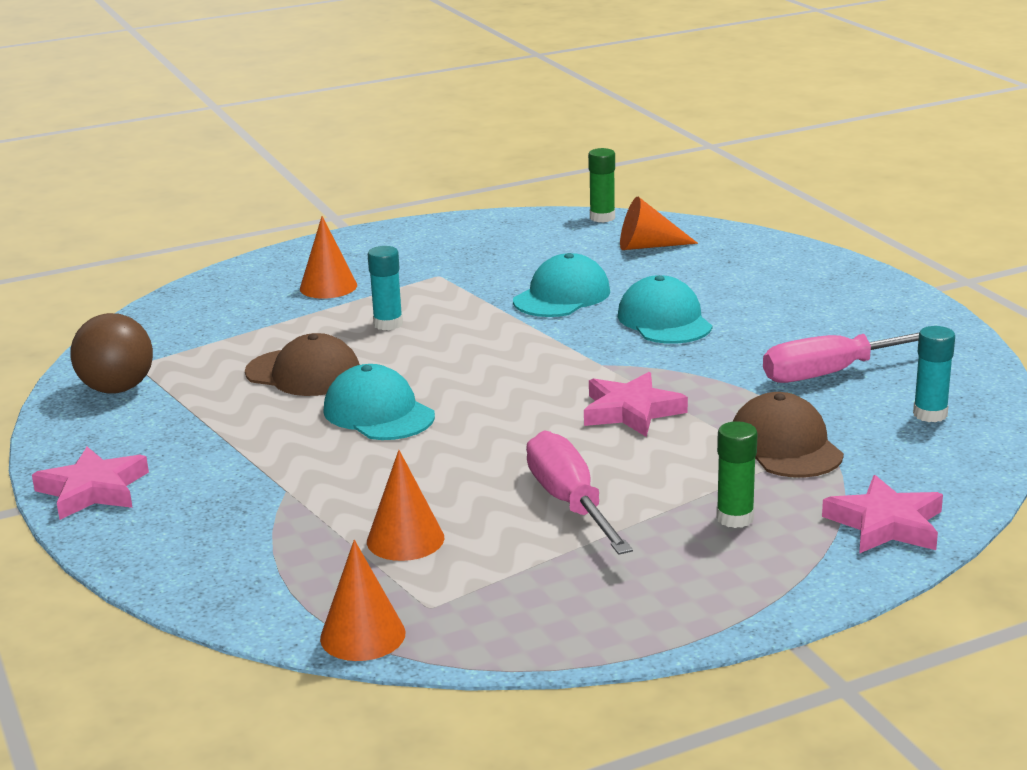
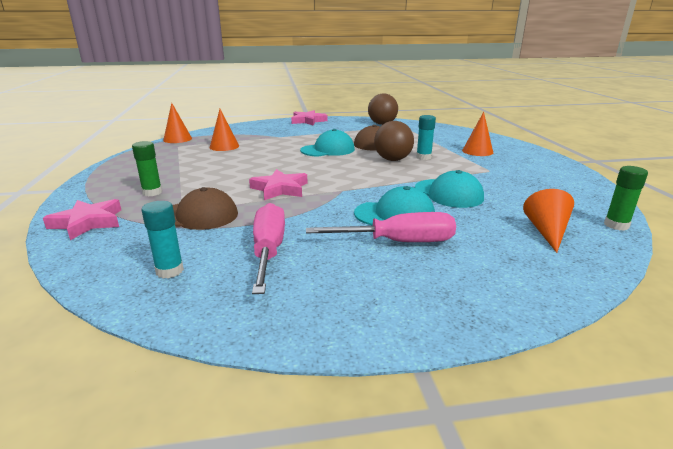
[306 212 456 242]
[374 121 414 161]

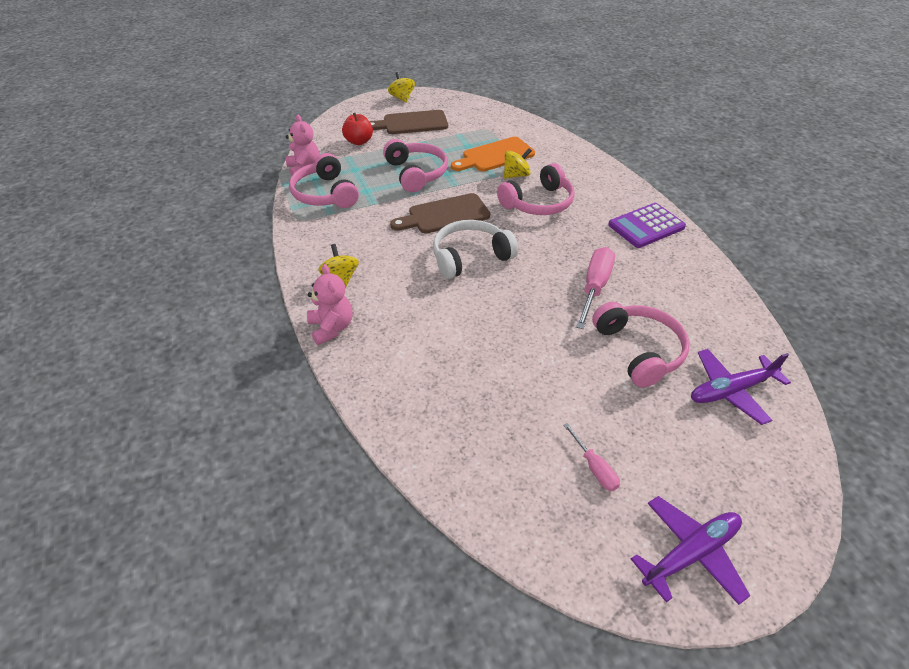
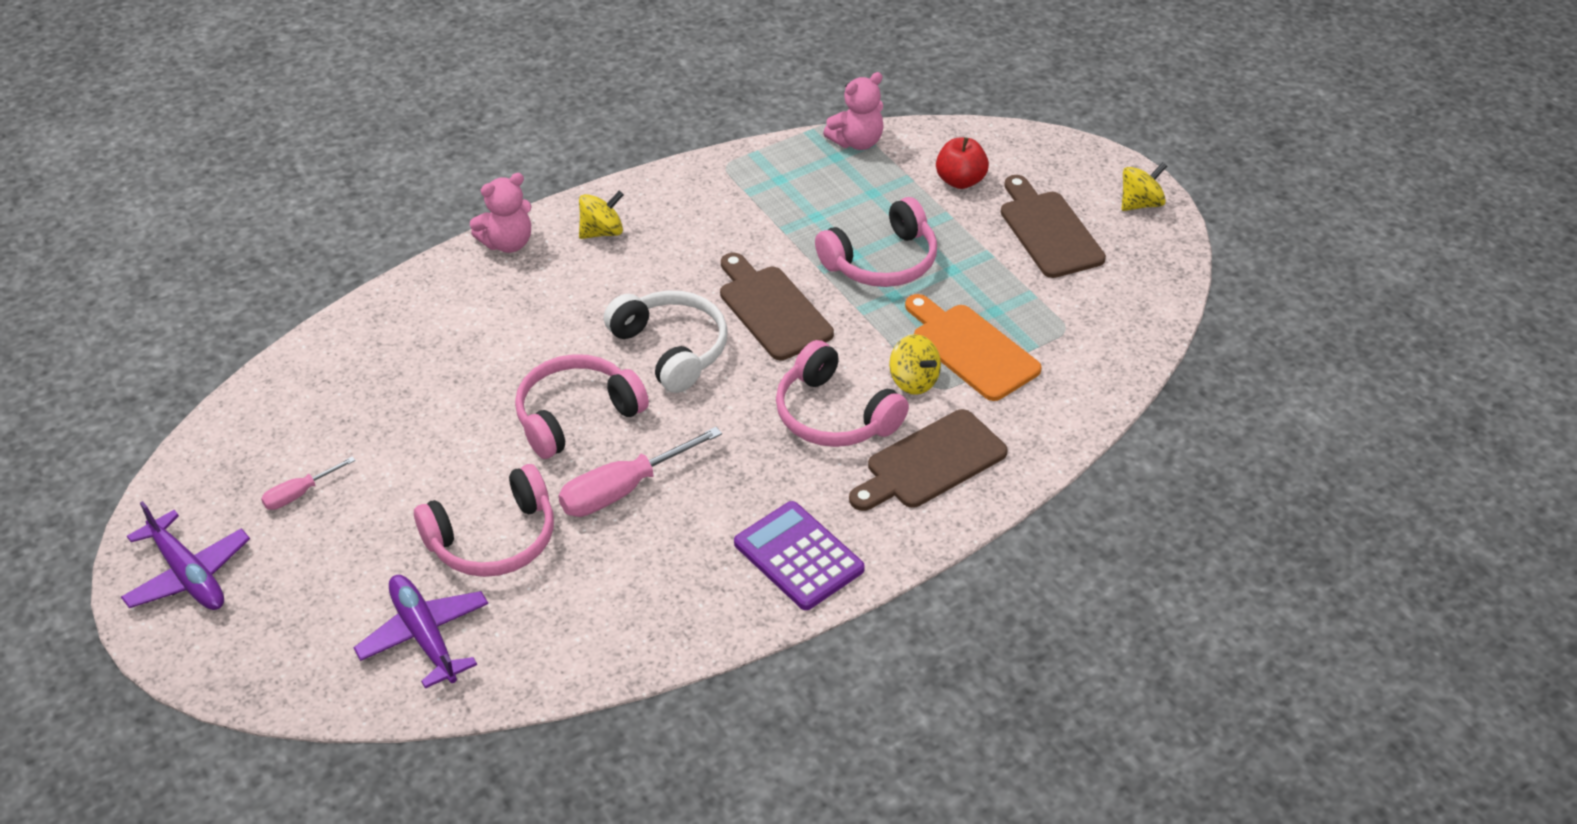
[515 354 649 459]
[559 427 722 517]
[849 409 1008 511]

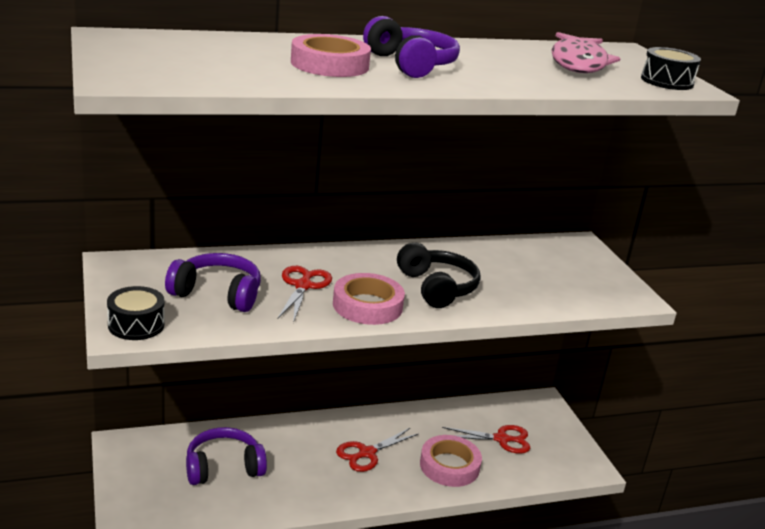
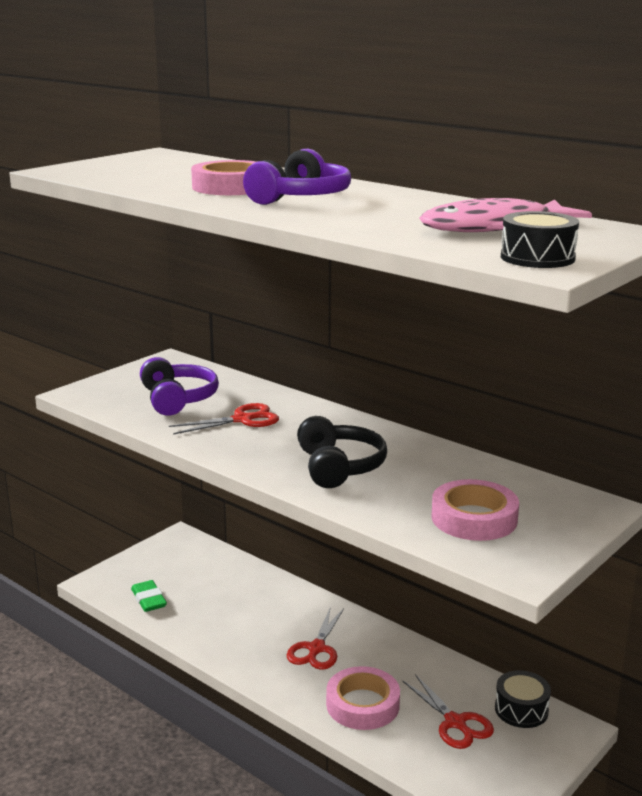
[131 580 167 612]
[287 608 344 670]
[297 416 387 488]
[432 479 519 541]
[495 670 551 728]
[186 427 267 485] (first image)

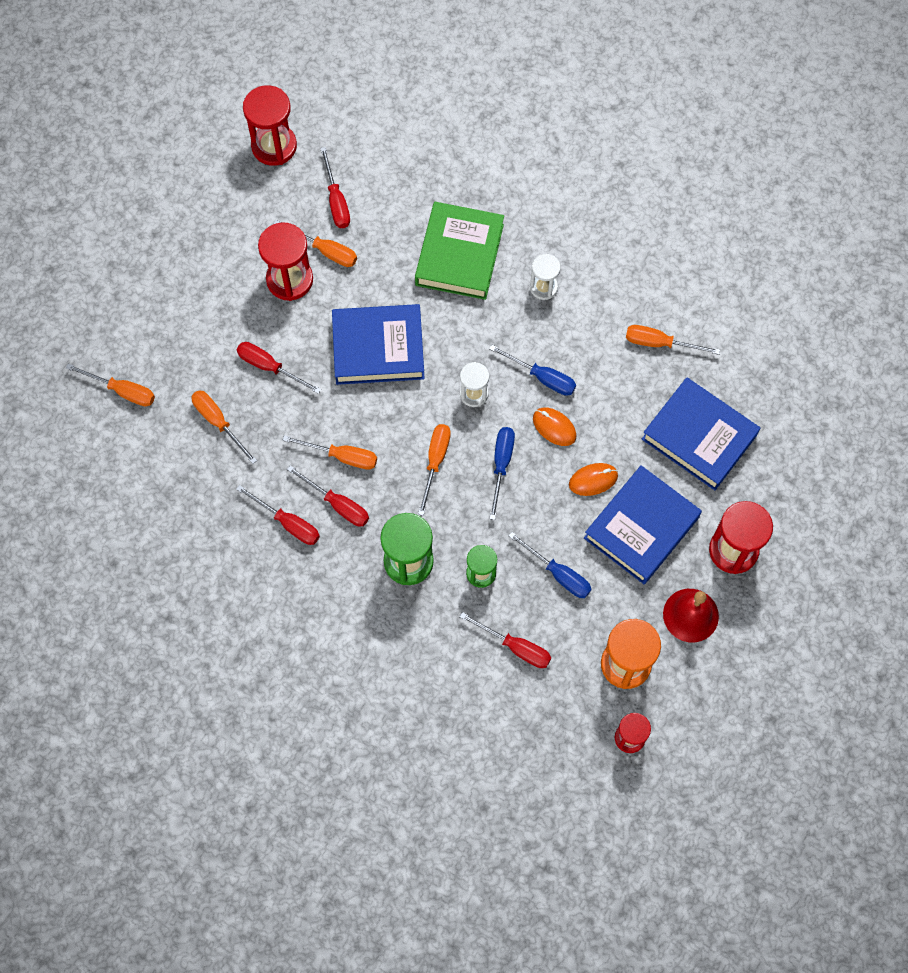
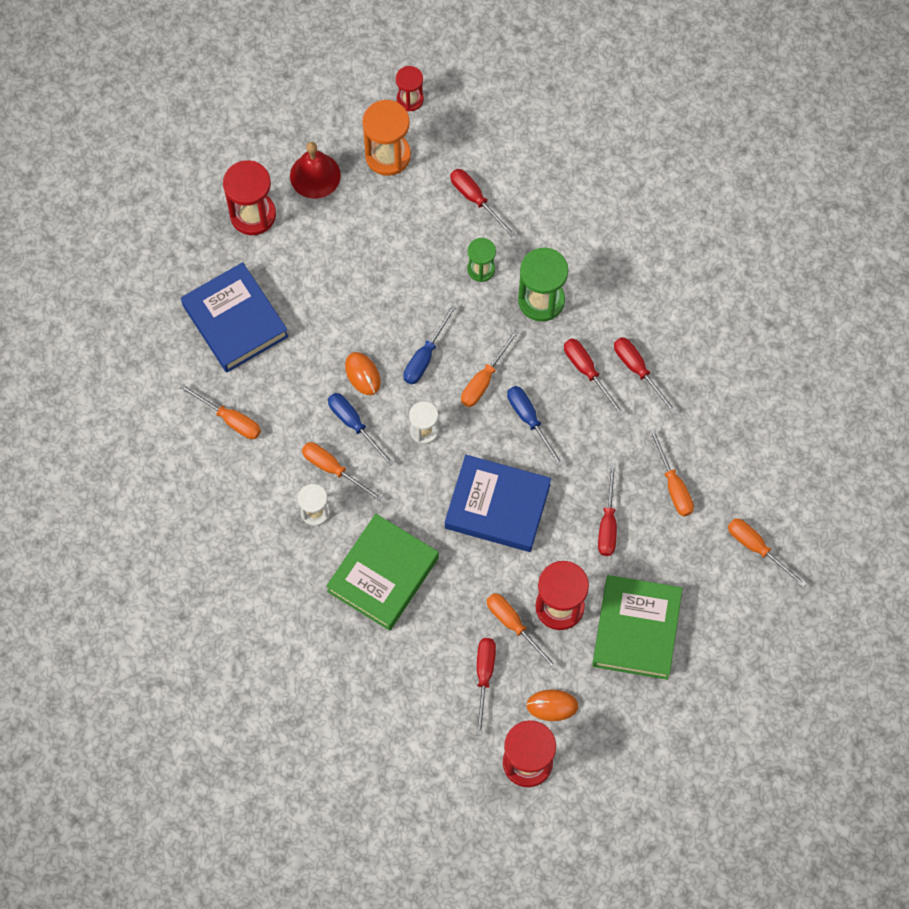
[302 442 383 502]
[507 386 564 467]
[526 689 578 721]
[592 575 683 680]
[598 463 617 556]
[584 465 702 584] (first image)

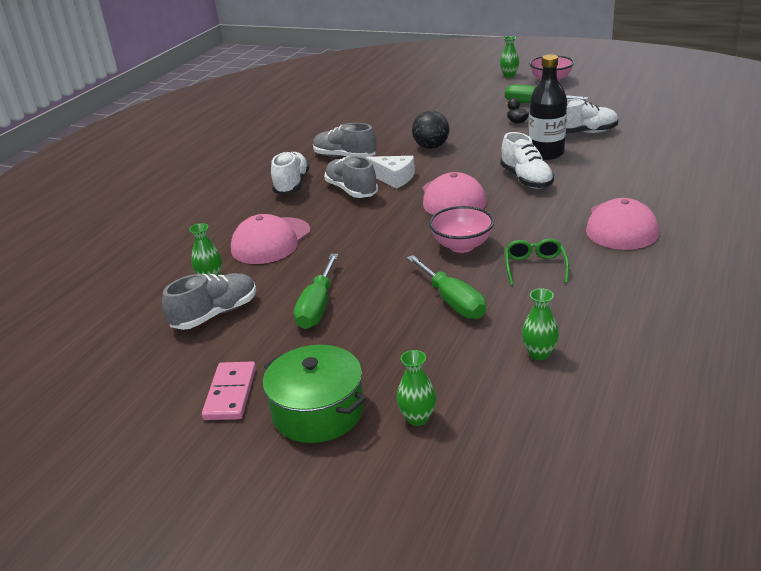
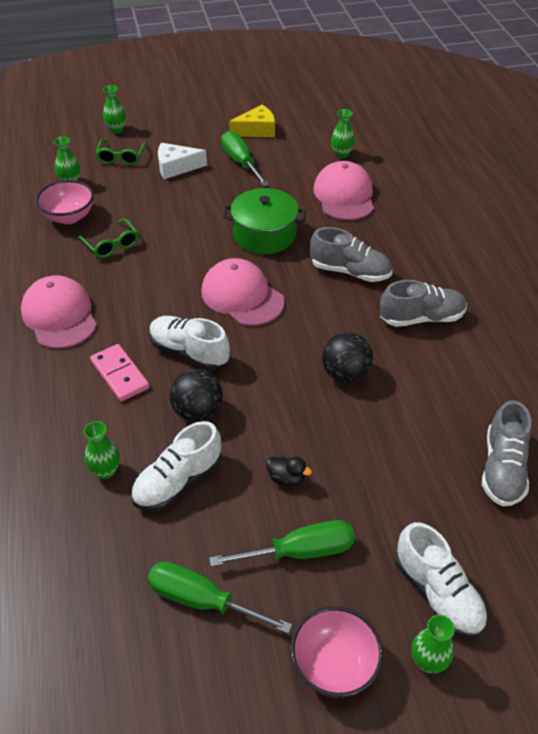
[36 180 94 224]
[84 421 120 479]
[90 344 150 402]
[96 140 147 165]
[148 561 292 634]
[158 143 207 179]
[170 369 223 422]
[223 188 306 254]
[229 105 275 137]
[396 522 488 638]
[482 400 531 506]

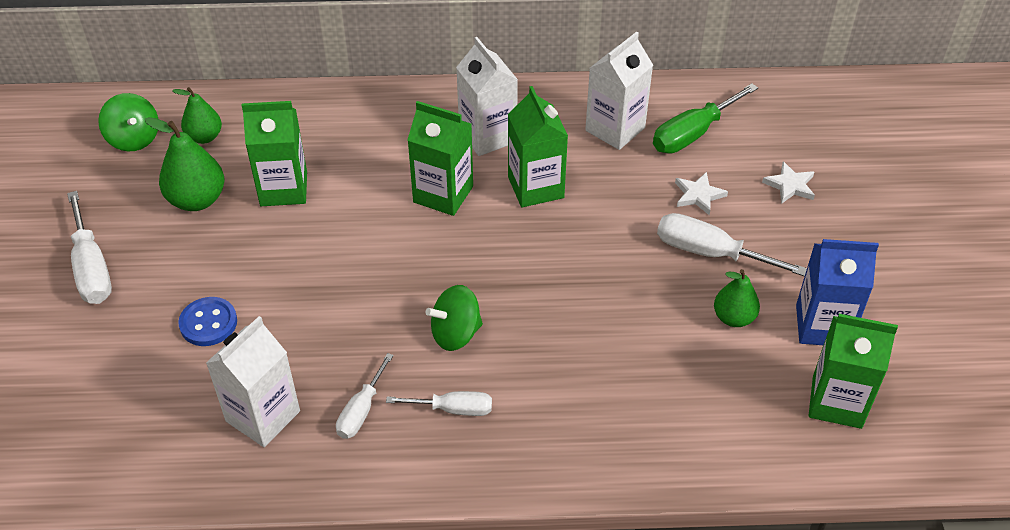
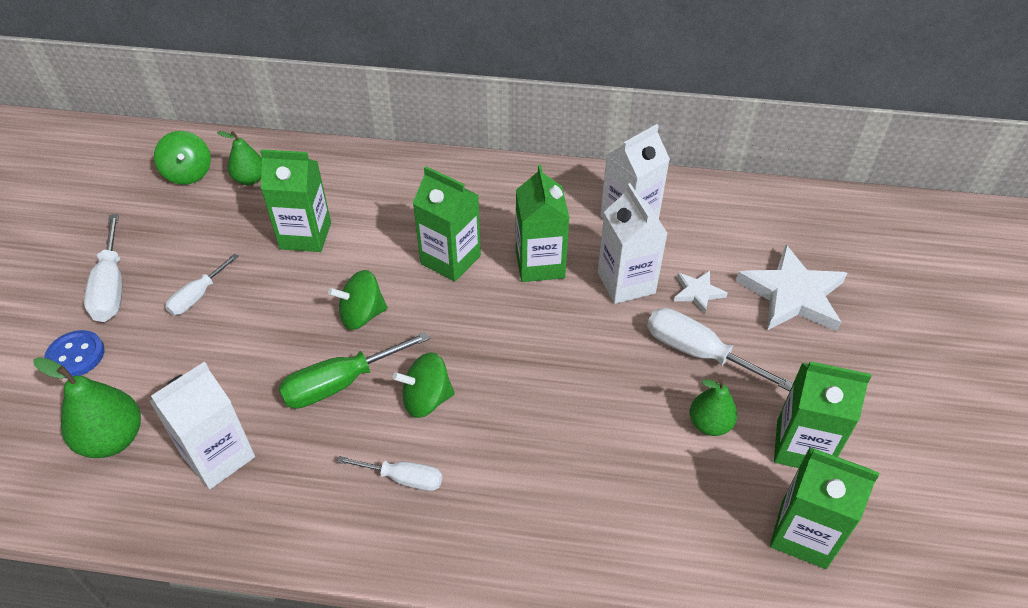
[34 357 141 458]
[44 330 104 378]
[165 253 239 315]
[278 331 430 409]
[328 270 388 330]
[598 183 668 304]
[736 244 847 331]
[774 361 871 468]

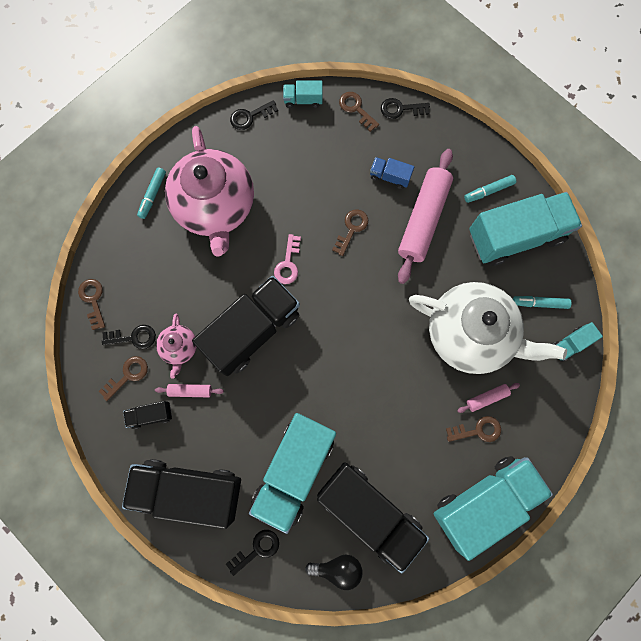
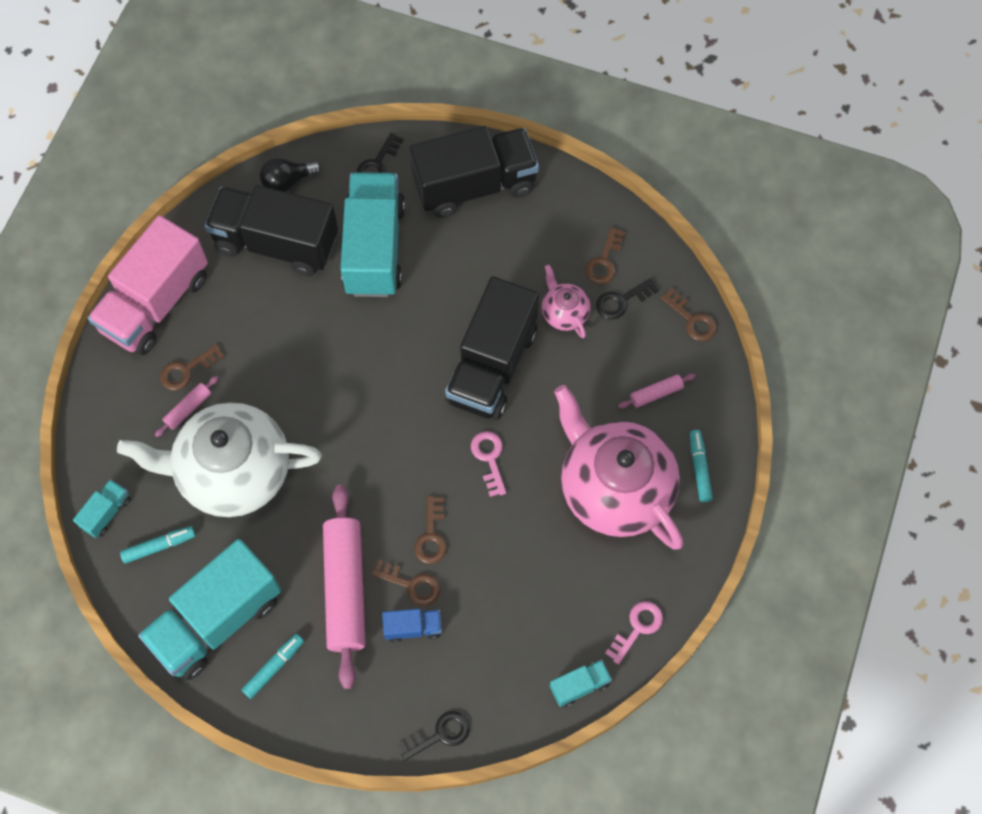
[88 215 208 355]
[371 560 440 606]
[605 601 663 665]
[618 374 696 409]
[123 401 172 429] (first image)

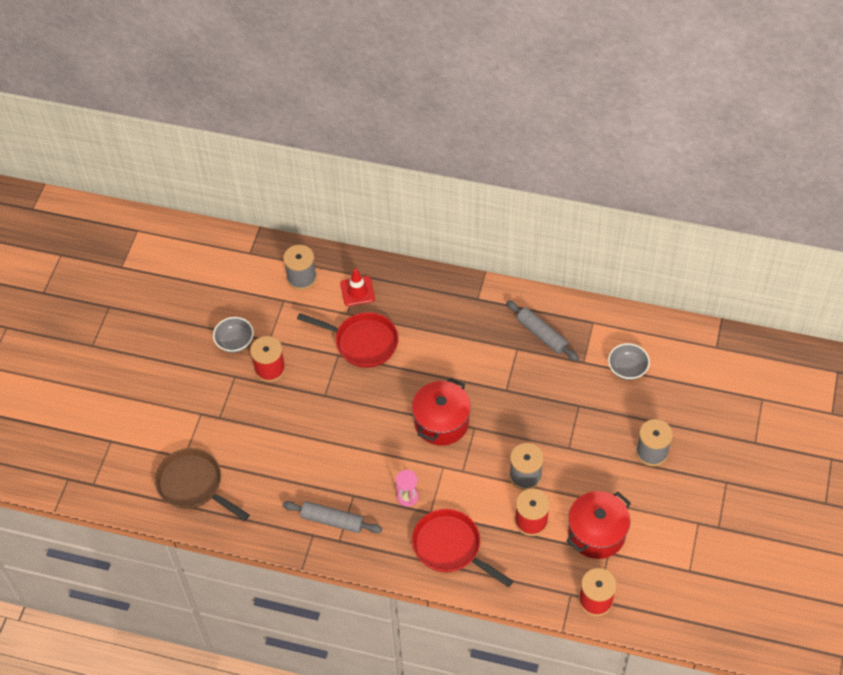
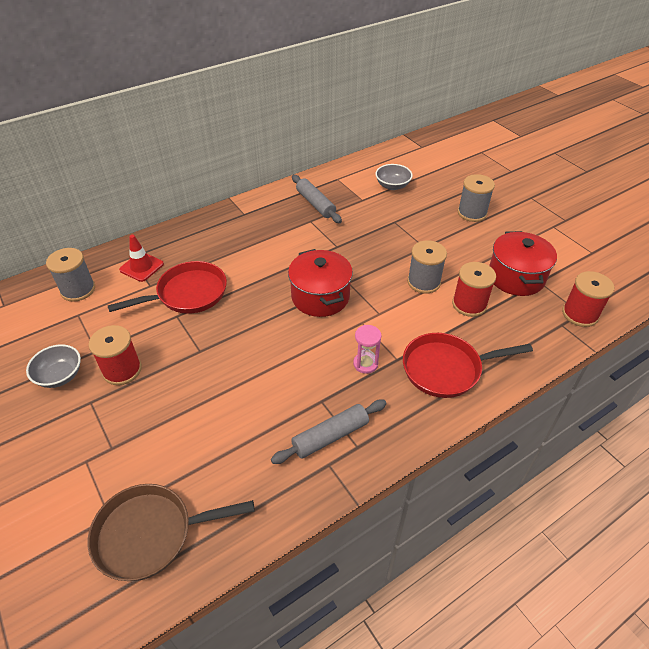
[292 175 342 223]

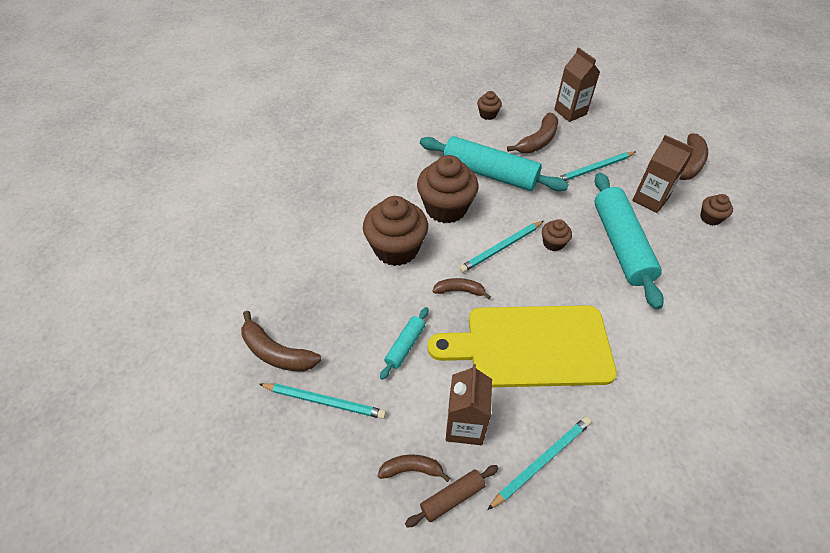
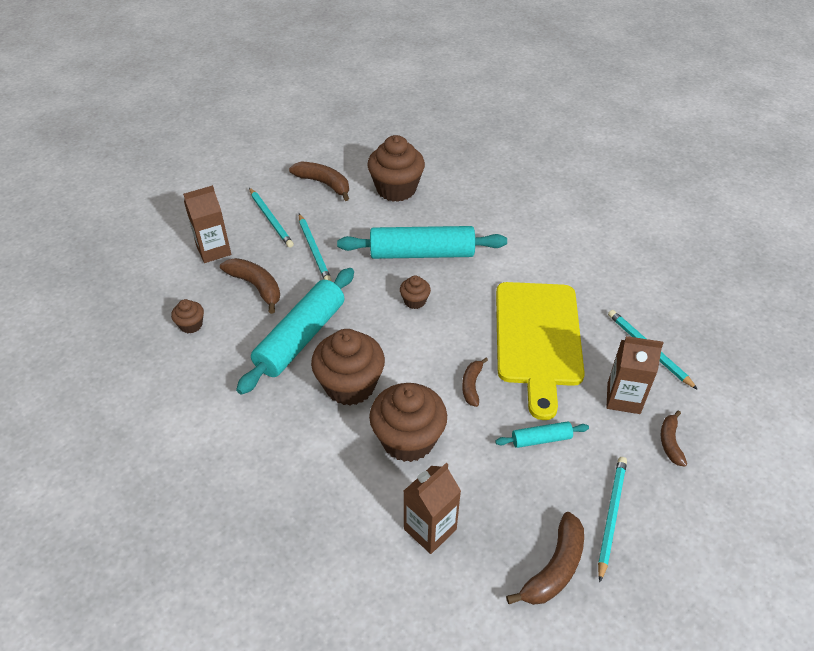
[249 188 294 248]
[367 135 425 202]
[404 463 461 554]
[495 421 589 448]
[405 465 499 528] (first image)

